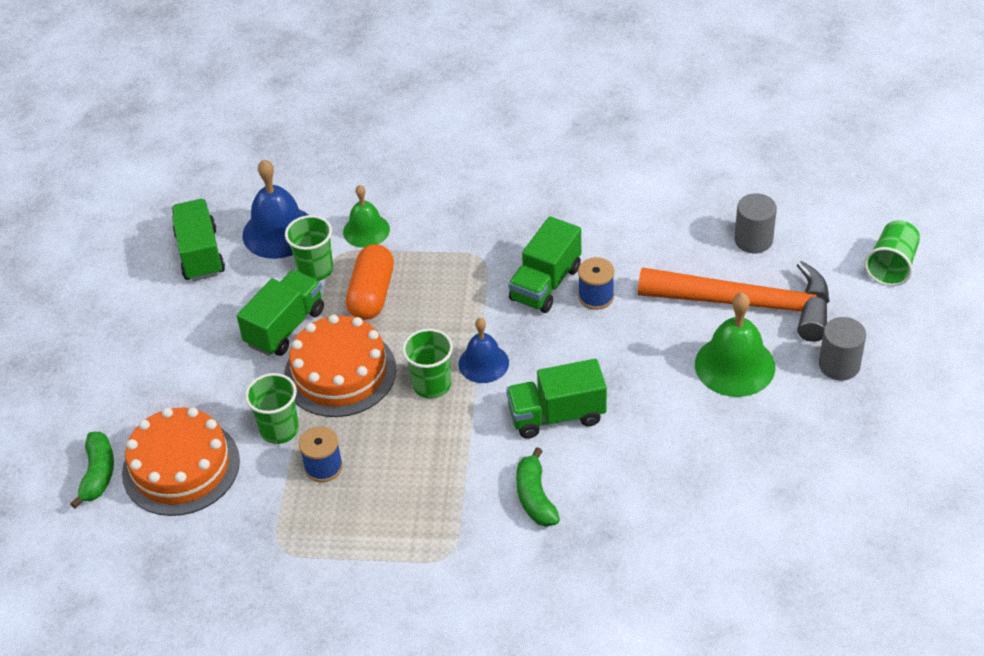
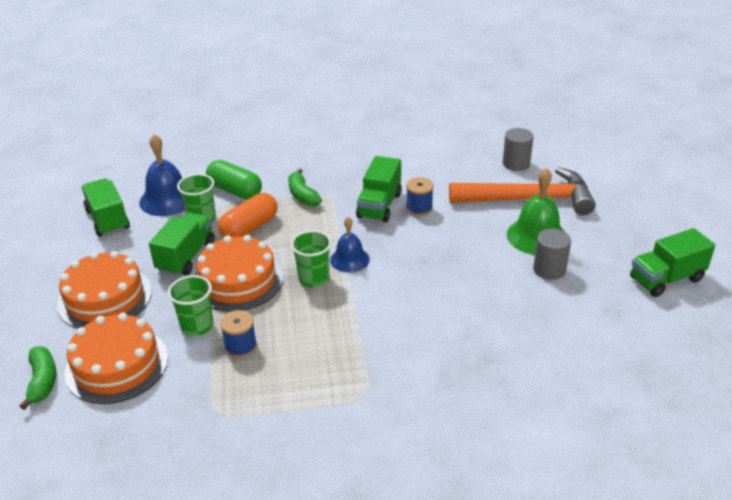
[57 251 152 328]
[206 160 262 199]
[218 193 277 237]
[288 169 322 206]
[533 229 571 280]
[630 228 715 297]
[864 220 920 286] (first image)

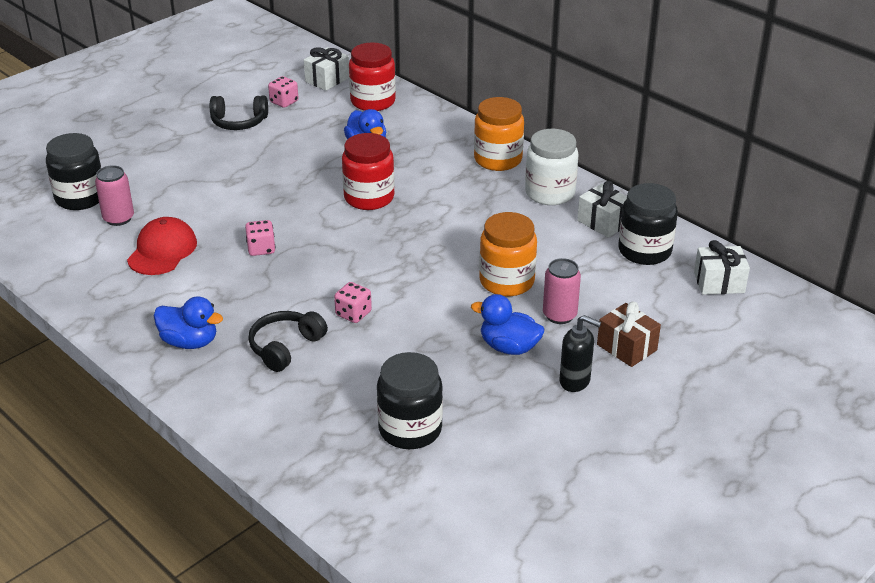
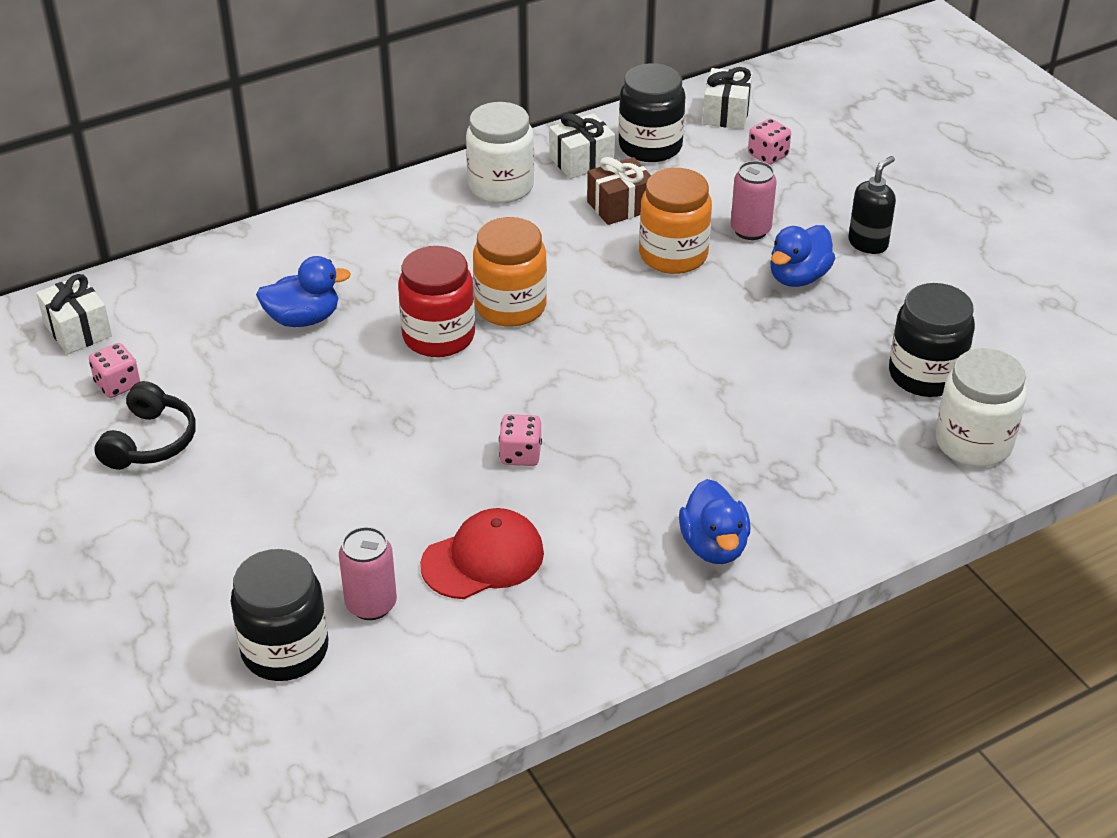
[420 508 544 599]
[473 217 547 327]
[587 157 651 225]
[679 479 750 564]
[748 118 791 165]
[935 348 1027 467]
[248 311 328 372] (first image)
[349 42 396 111] (first image)

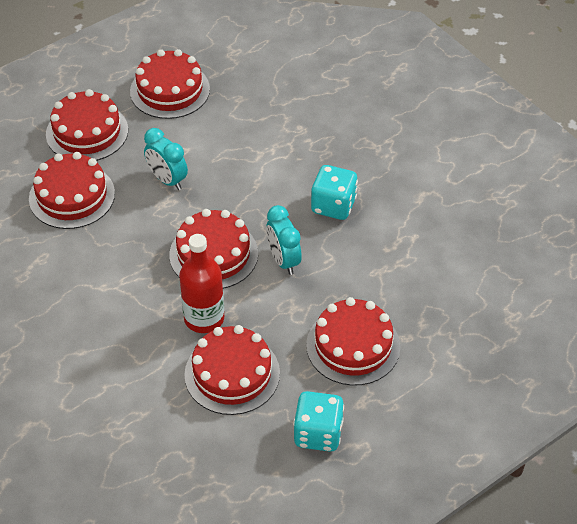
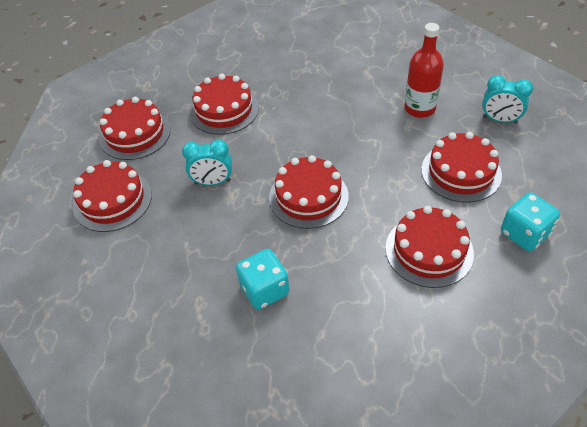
[190 74 259 135]
[236 249 289 310]
[404 23 444 118]
[482 75 533 124]

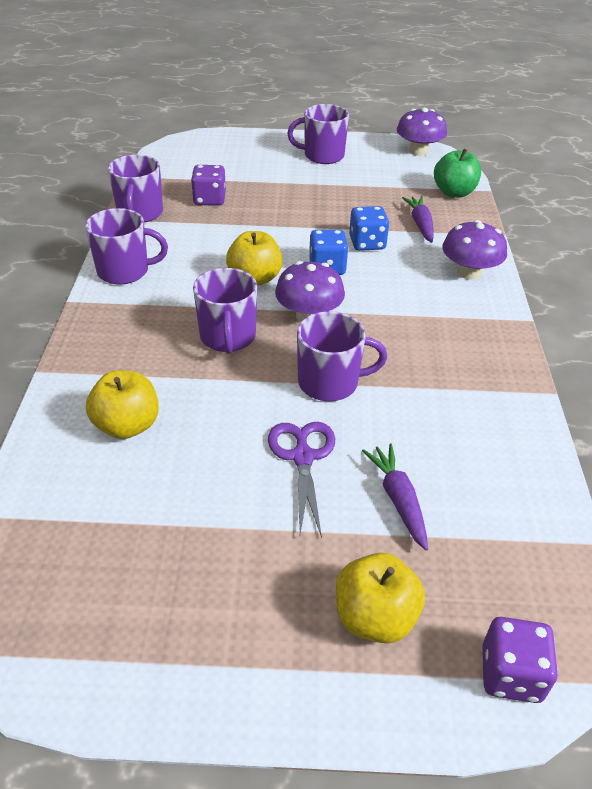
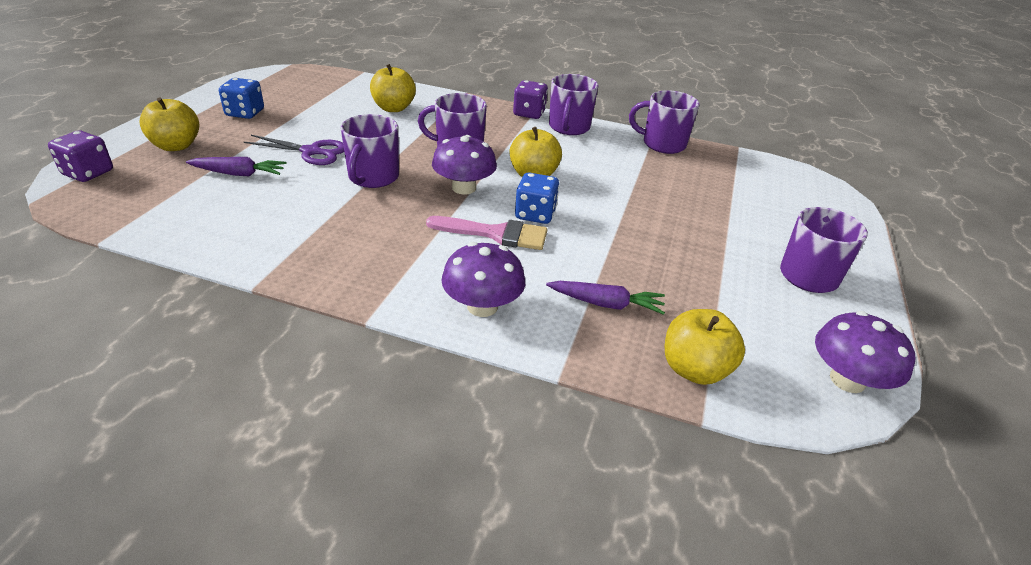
[219 78 264 119]
[426 216 547 250]
[513 80 548 119]
[665 309 745 385]

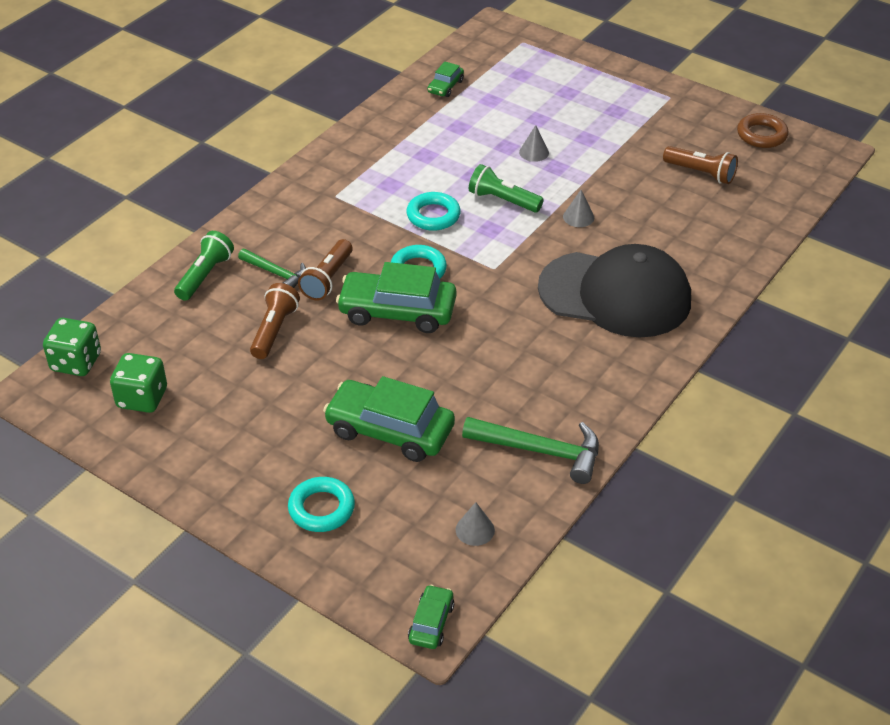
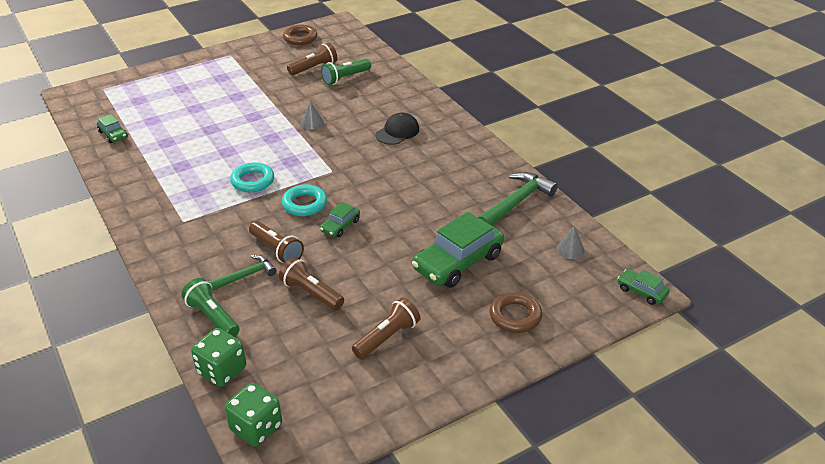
[191 328 246 387]
[320 202 360 237]
[321 59 371 85]
[352 297 420 359]
[375 113 419 145]
[490 292 542 333]
[519 125 549 162] (first image)

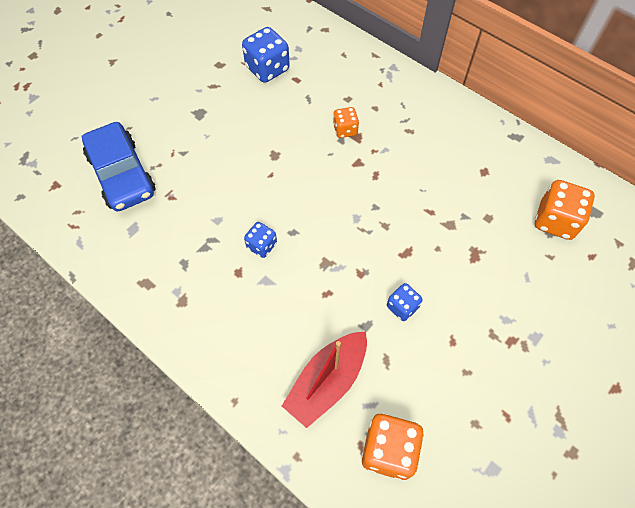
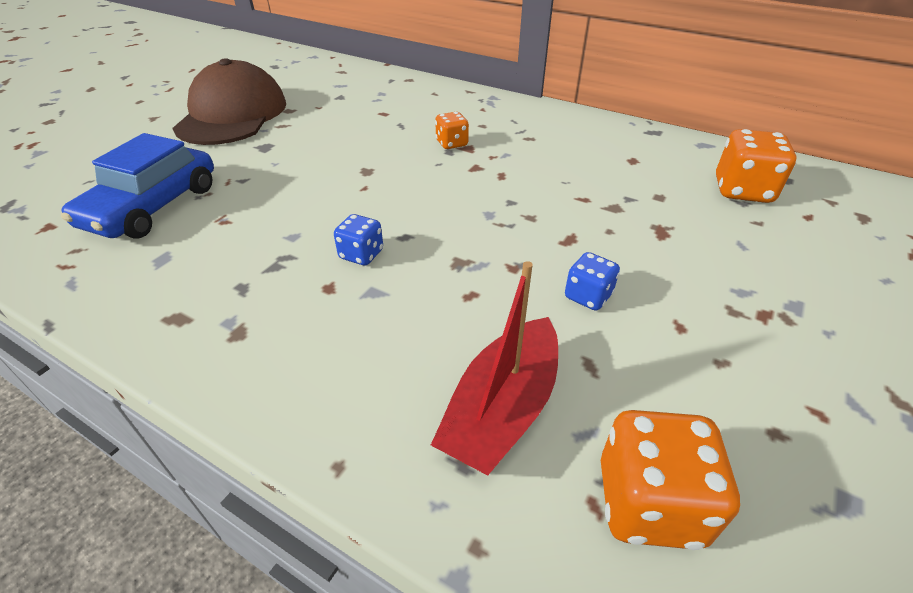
[61 133 214 239]
[173 58 286 145]
[242 27 290 83] (first image)

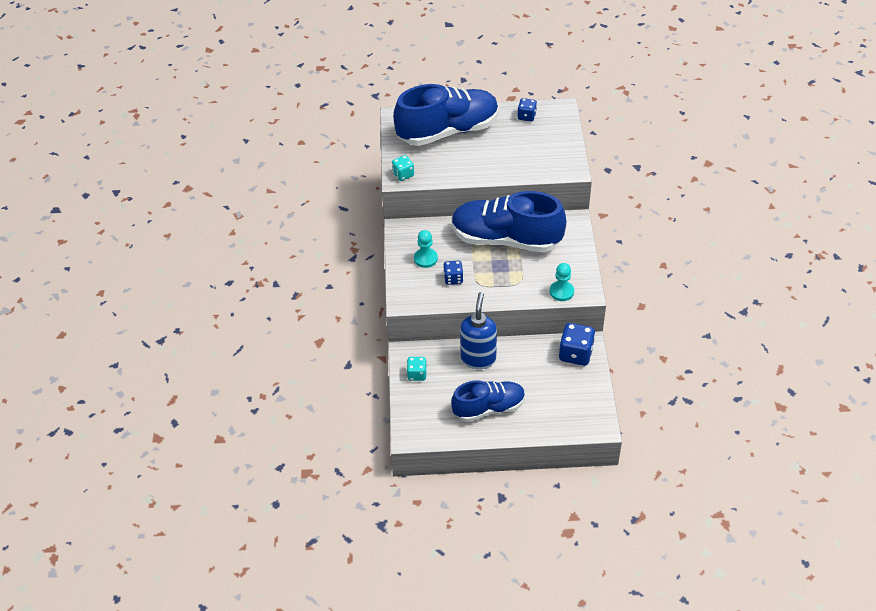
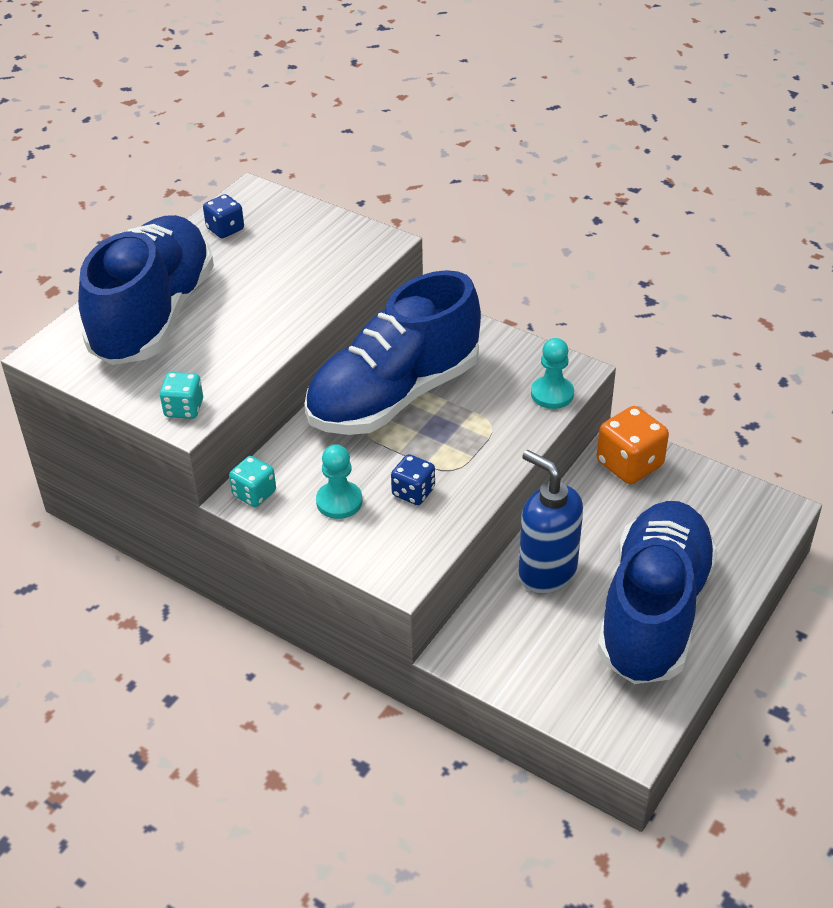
[229 456 276 507]
[597 406 669 484]
[597 501 718 684]

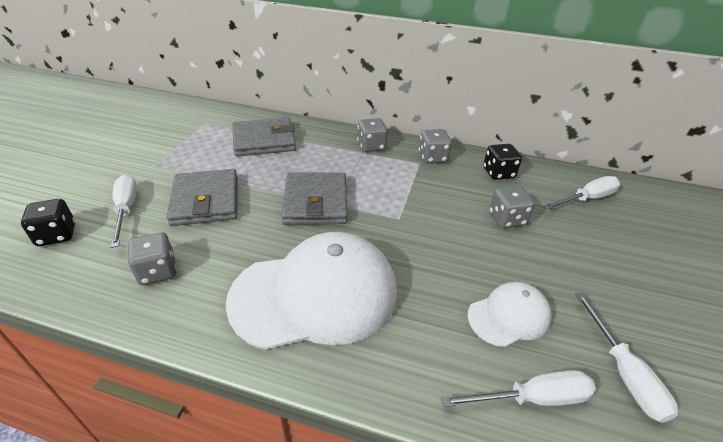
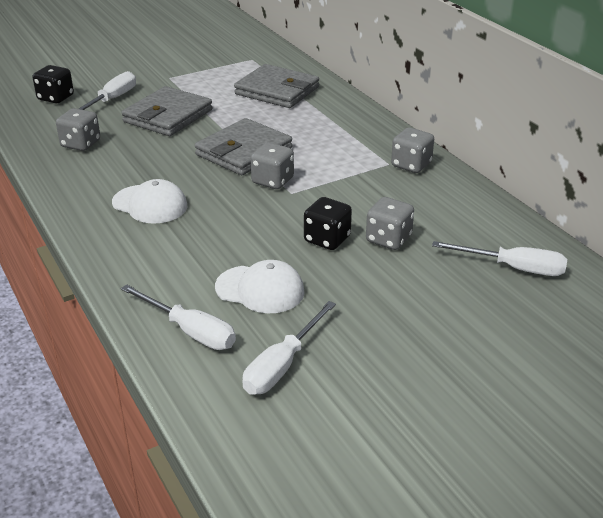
[112 179 187 224]
[251 143 294 189]
[304 197 352 250]

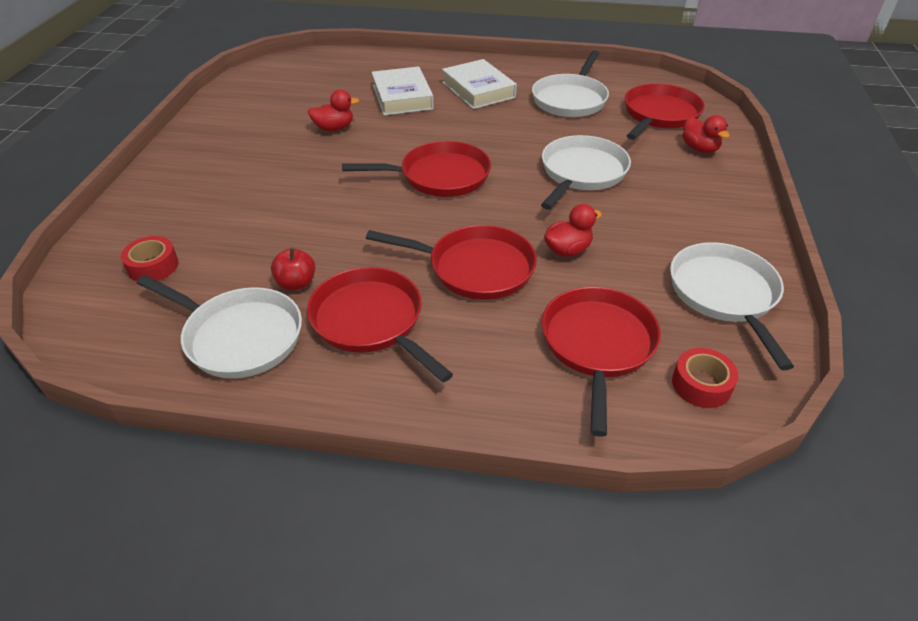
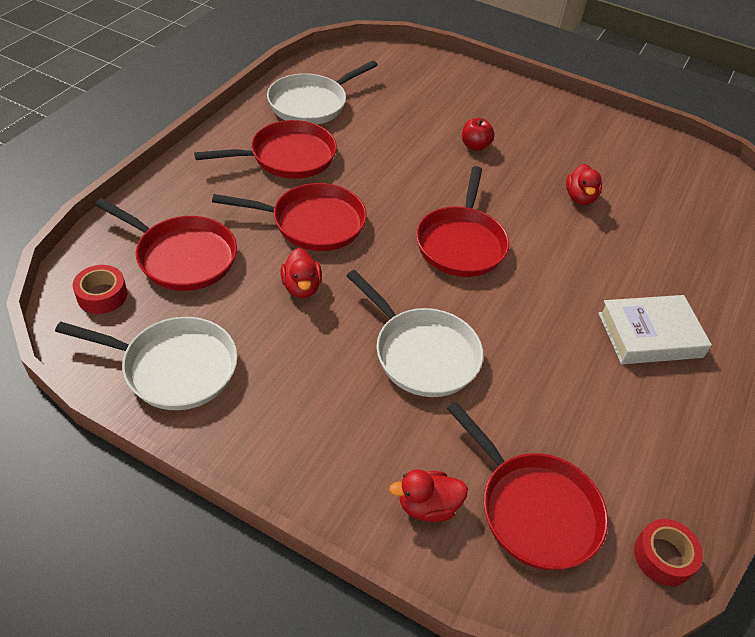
[212 183 367 251]
[462 118 495 151]
[634 519 703 586]
[372 66 434 116] (first image)
[532 50 609 117] (first image)

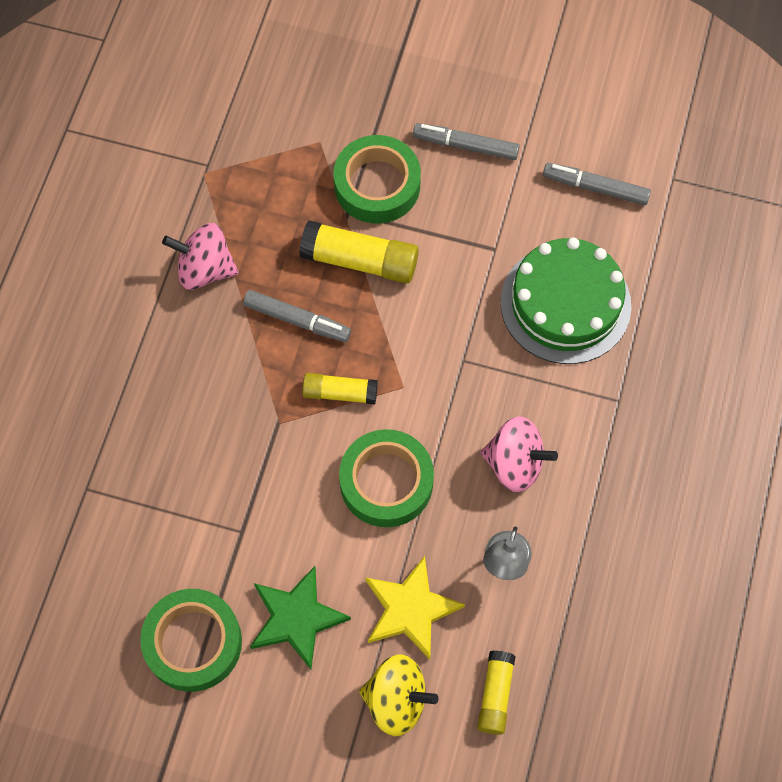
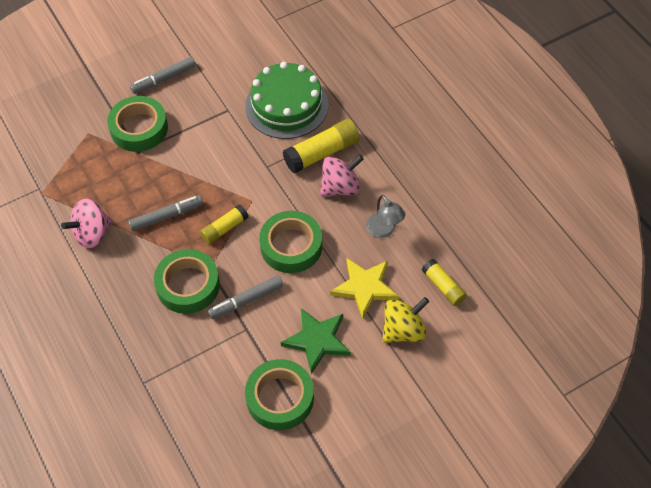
[154 249 220 314]
[208 276 283 319]
[283 119 360 173]

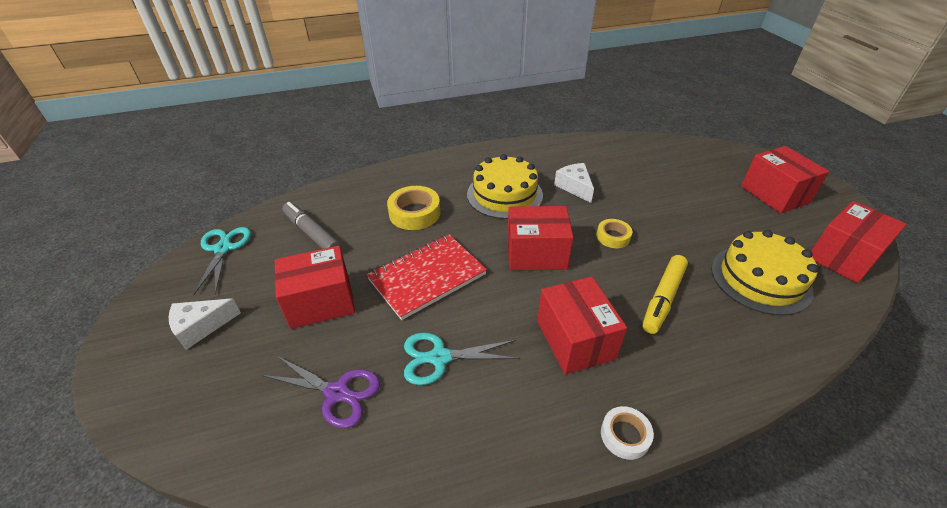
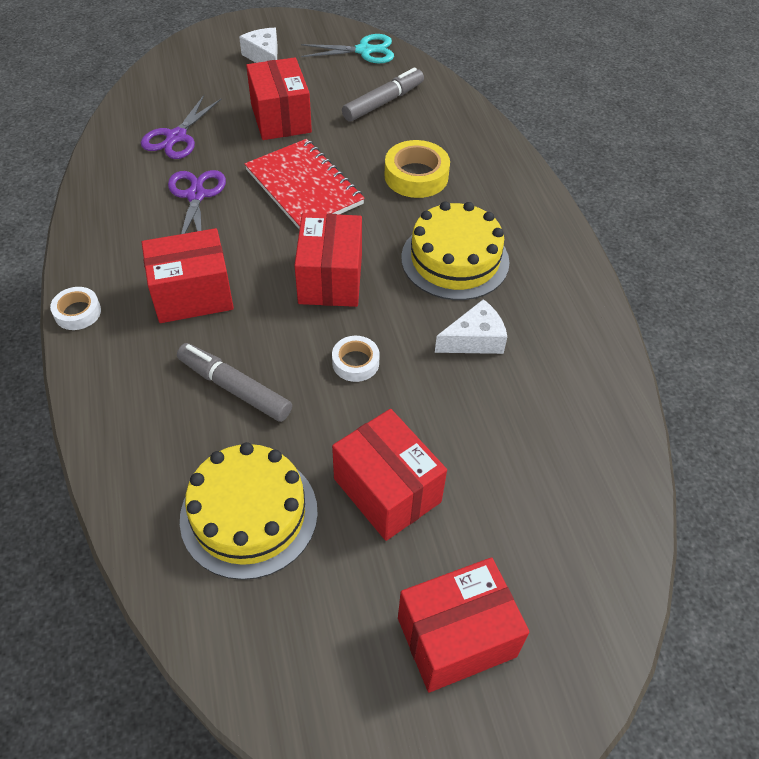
[168 170 226 234]
[177 343 292 422]
[332 336 380 382]
[332 409 447 541]

